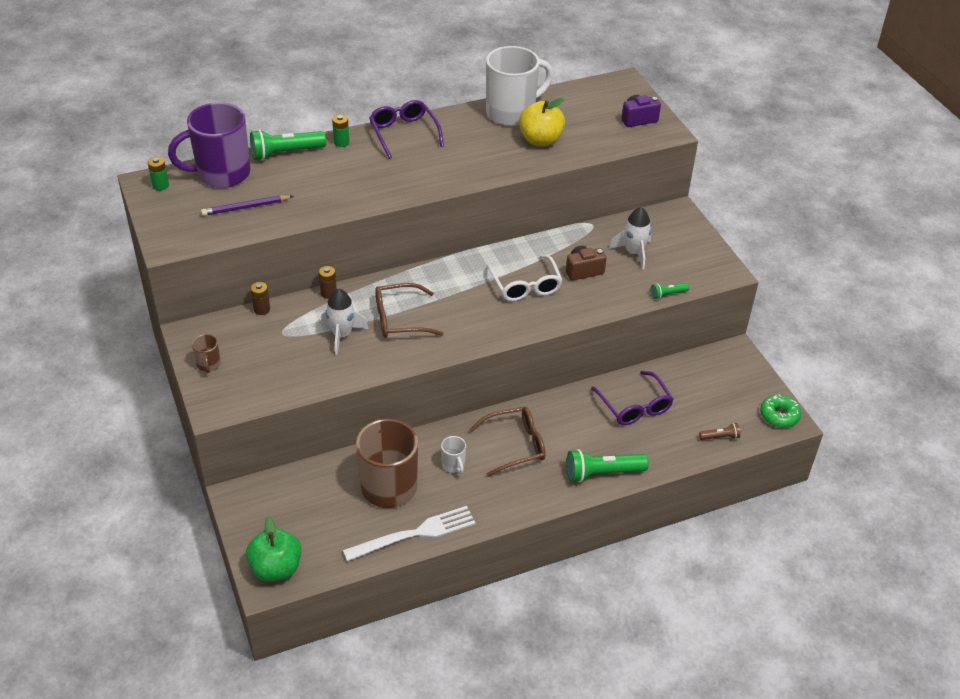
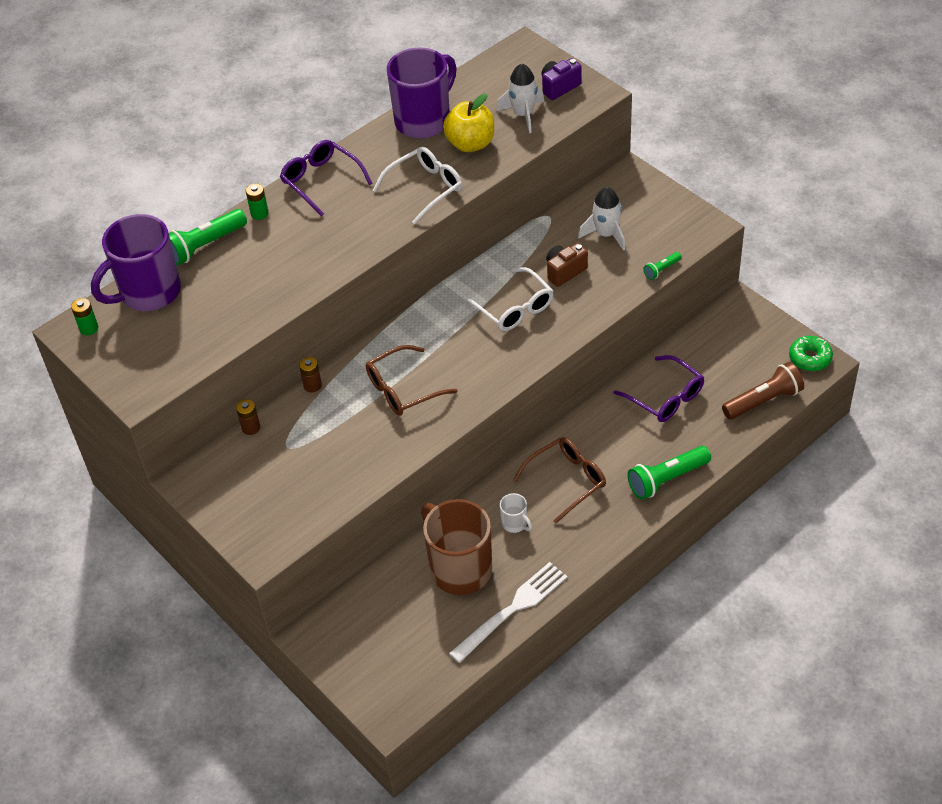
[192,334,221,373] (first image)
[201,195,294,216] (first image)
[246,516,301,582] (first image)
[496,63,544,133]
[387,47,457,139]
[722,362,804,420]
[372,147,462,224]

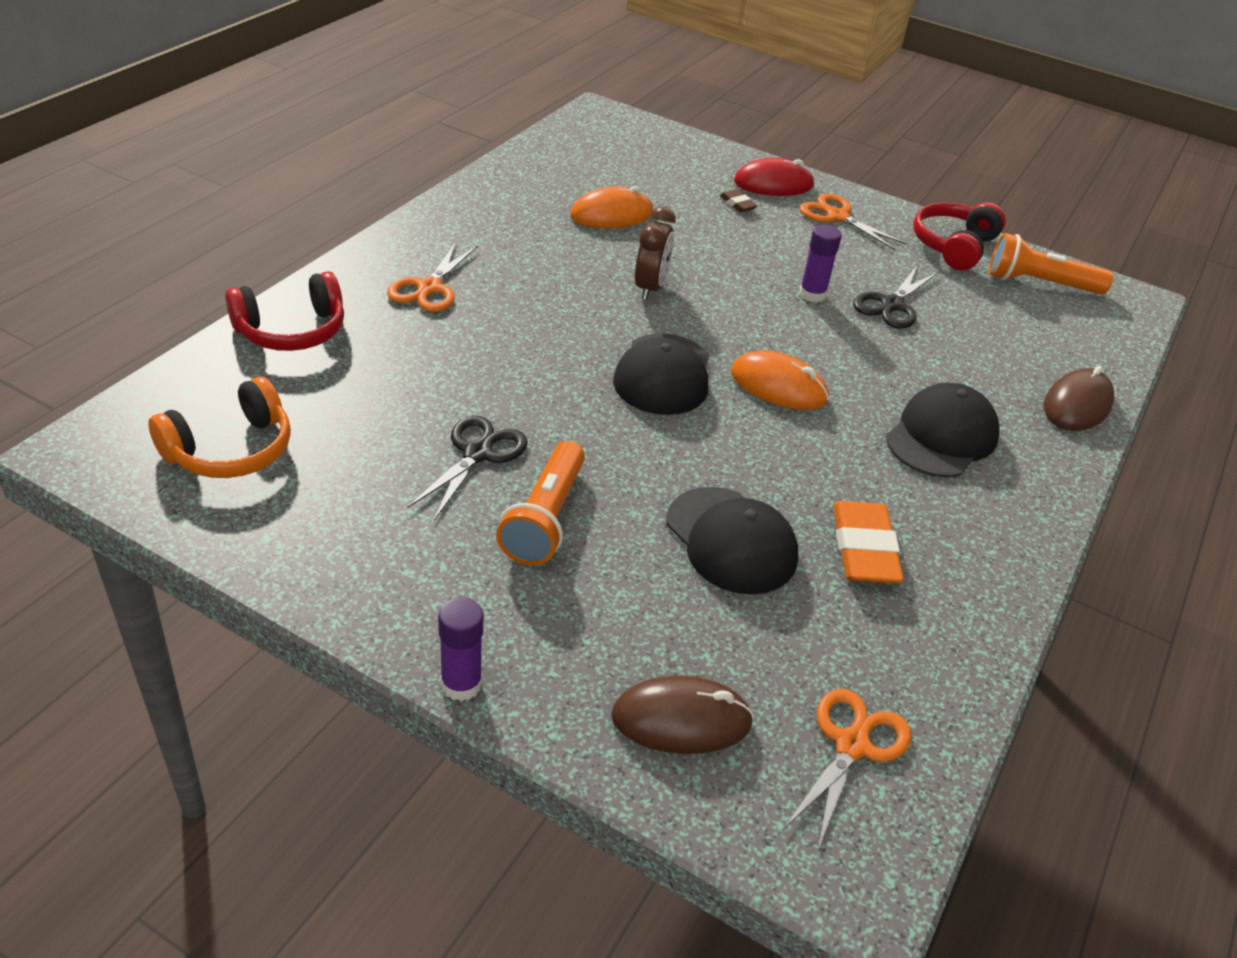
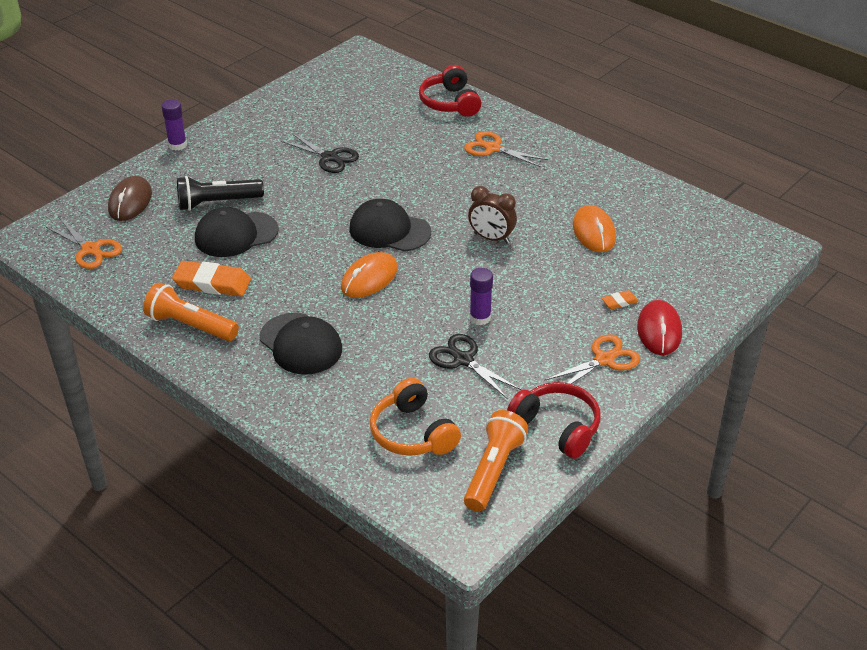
[370,378,461,456]
[143,283,239,341]
[602,290,639,309]
[1044,366,1115,431] (first image)
[177,176,264,211]

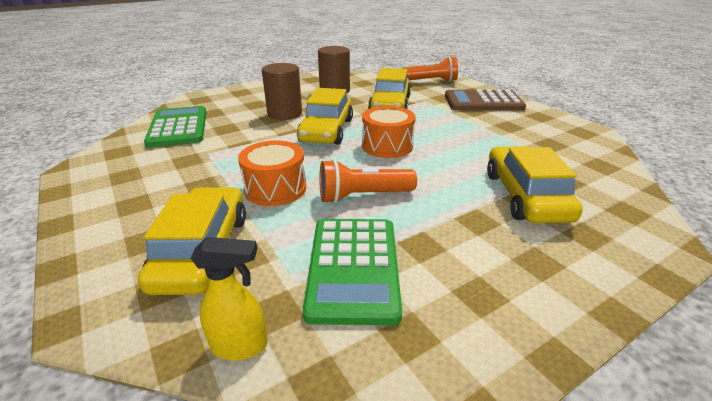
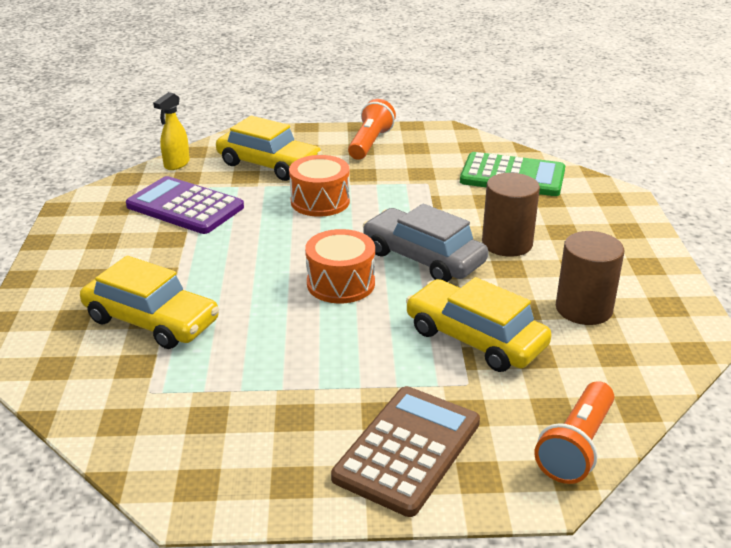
[363,204,488,282]
[126,176,244,234]
[348,99,396,160]

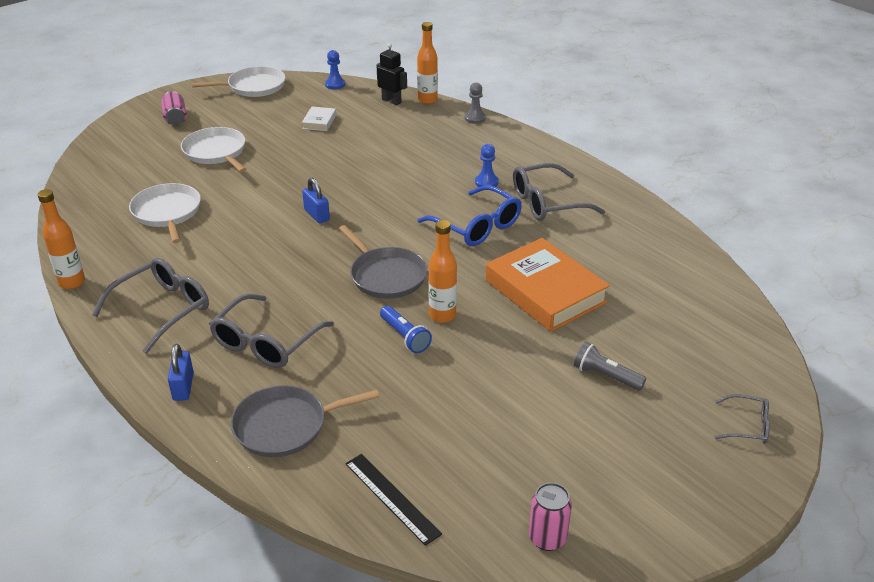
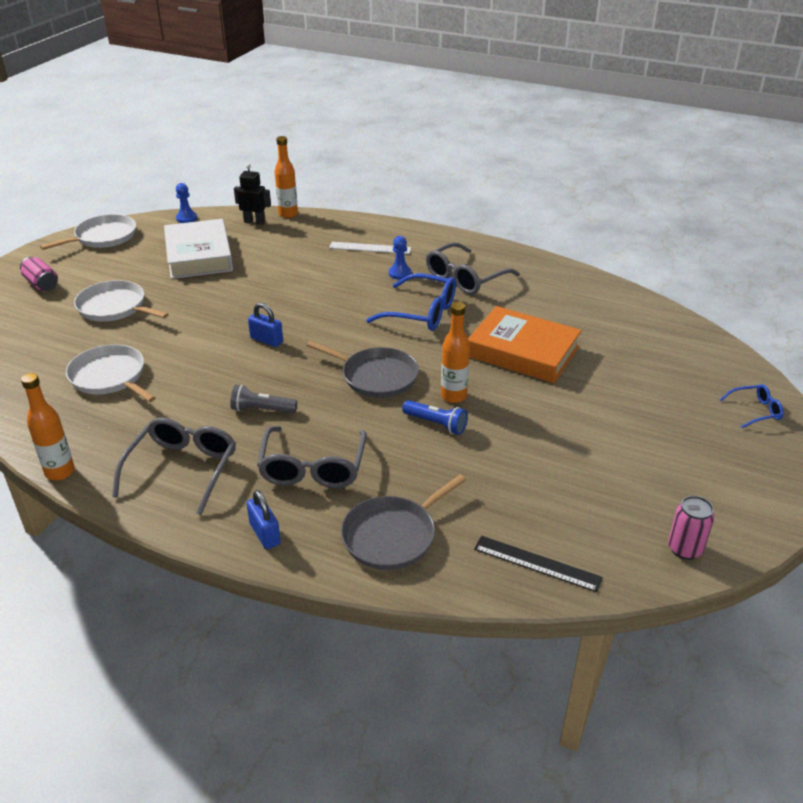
[164,219,233,279]
[465,82,486,124] (first image)
[230,385,297,413]
[720,384,784,428]
[329,242,411,254]

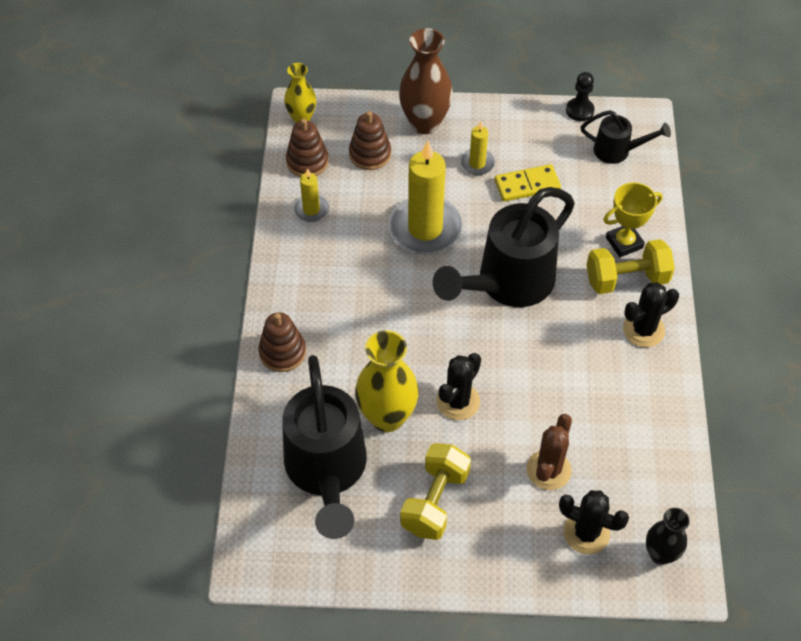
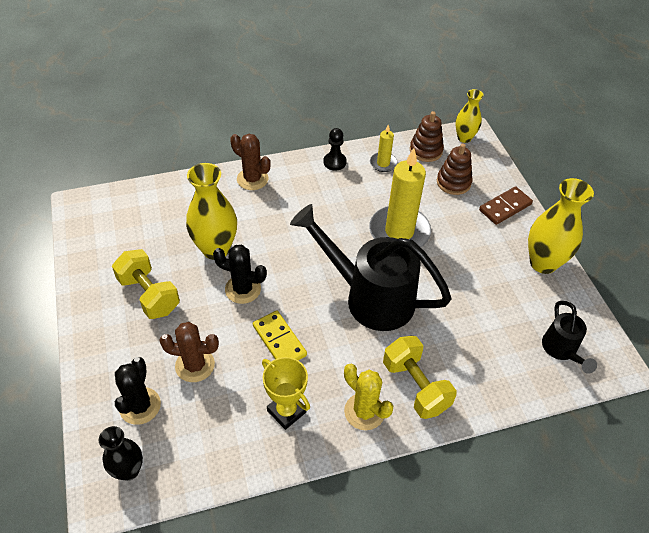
[230,134,271,190]
[282,355,367,539] (first image)
[479,186,533,225]
[112,249,180,319]
[460,121,495,175] (first image)
[253,310,307,360]
[323,128,347,171]
[262,357,310,430]
[344,364,393,430]
[528,178,594,274]

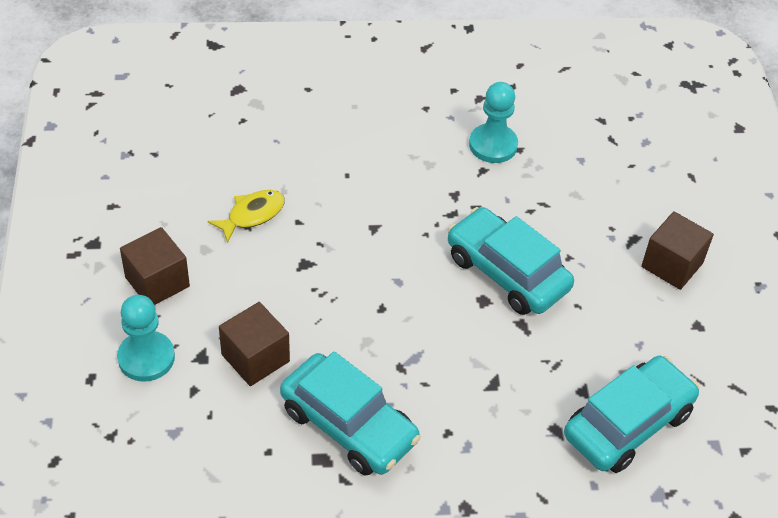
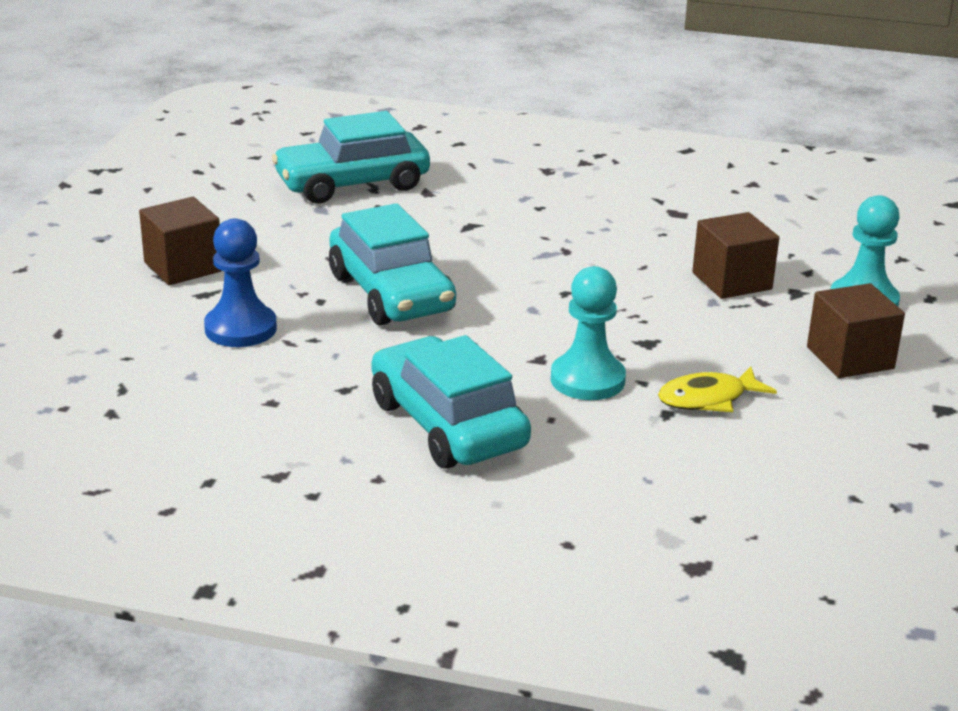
[371,335,531,469]
[551,266,626,400]
[204,218,277,347]

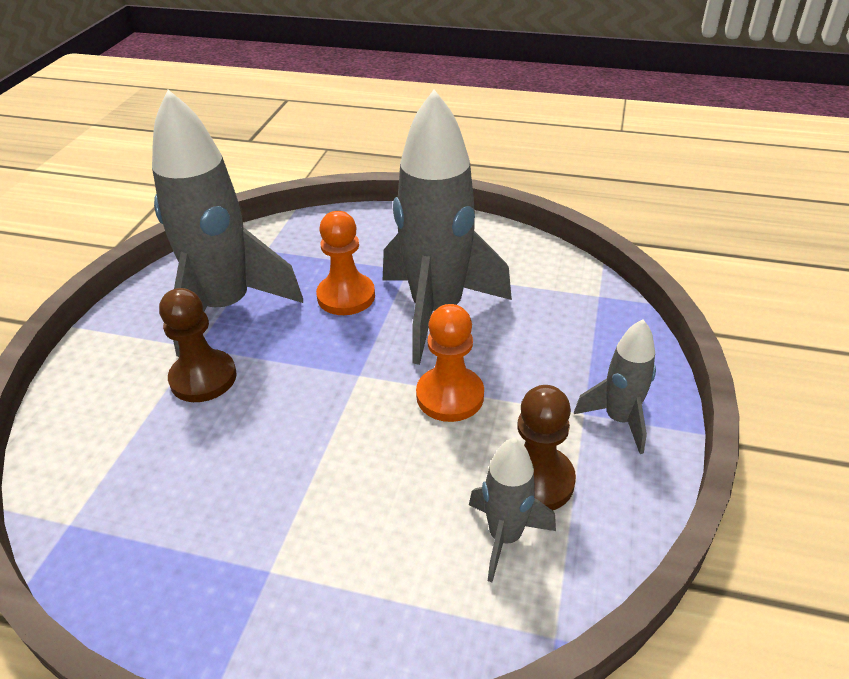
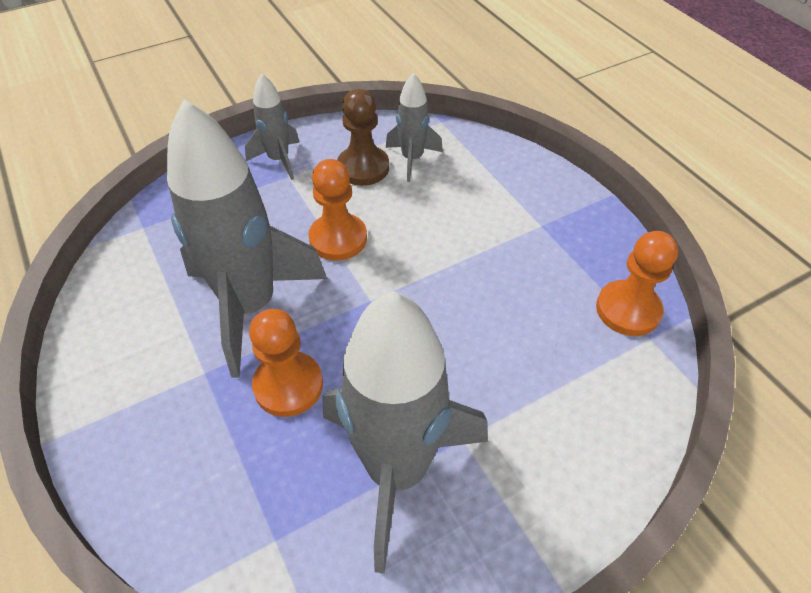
[159,288,237,402] (first image)
[596,231,678,336]

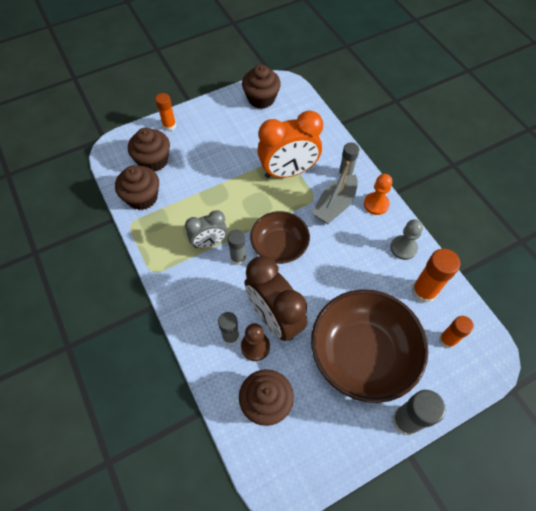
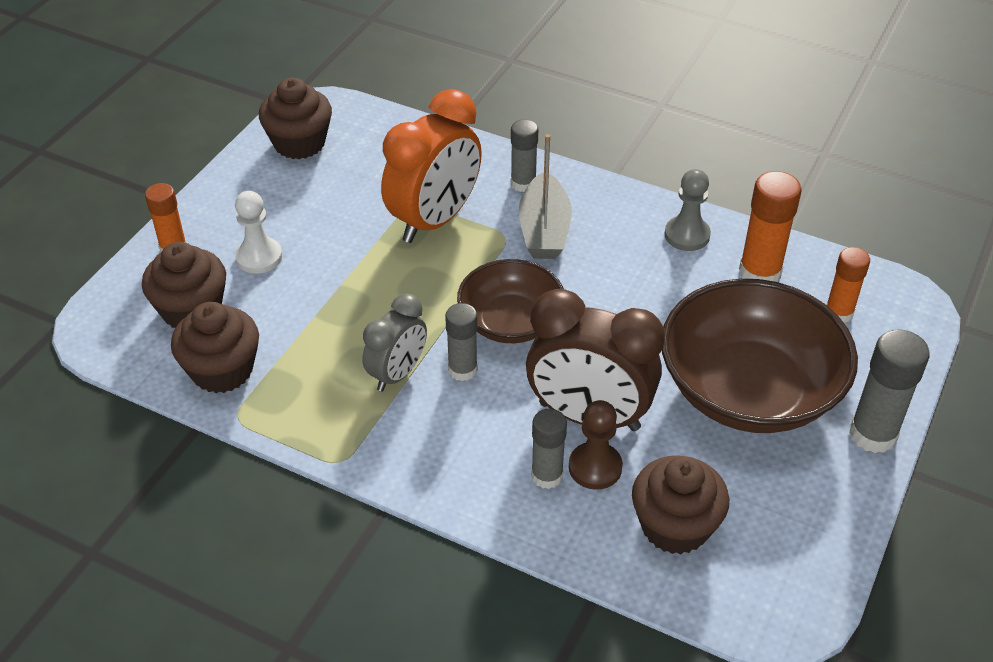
[364,174,392,215] (first image)
[235,191,282,274]

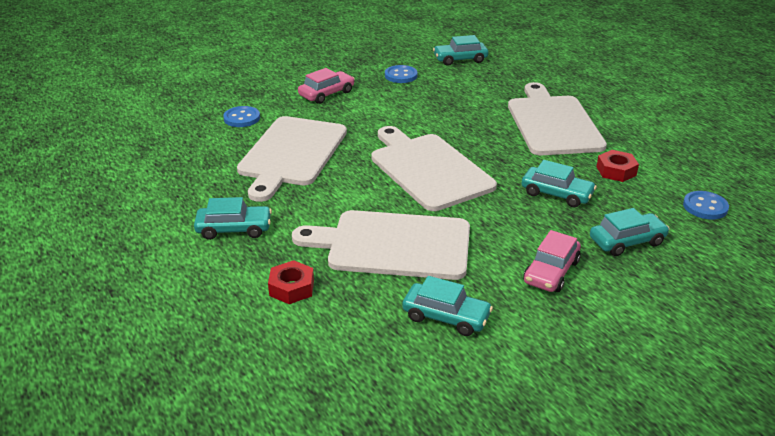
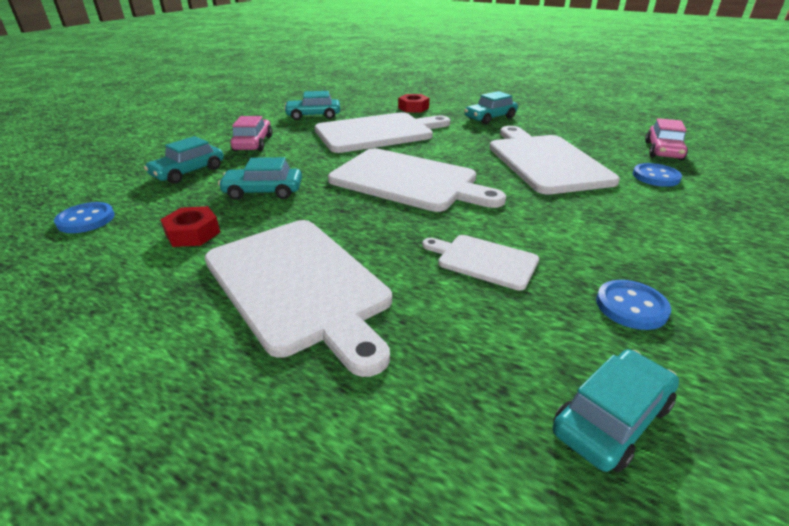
[645,118,688,160]
[422,235,539,290]

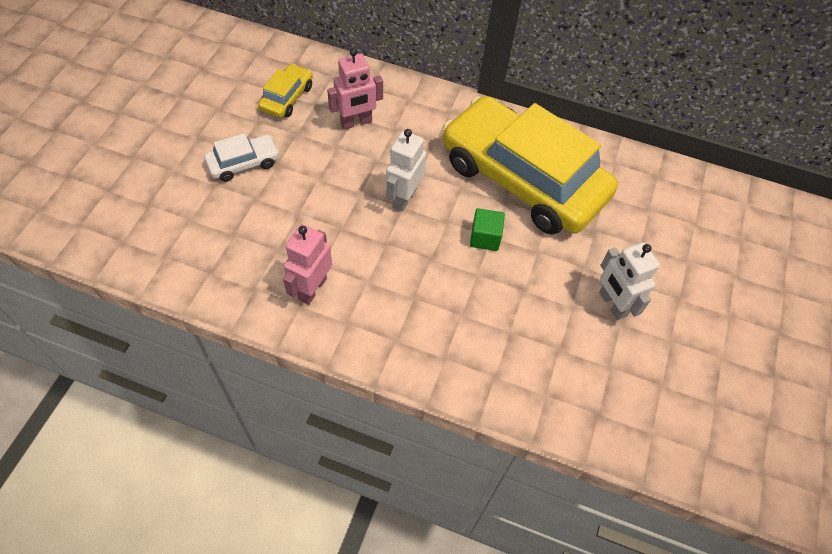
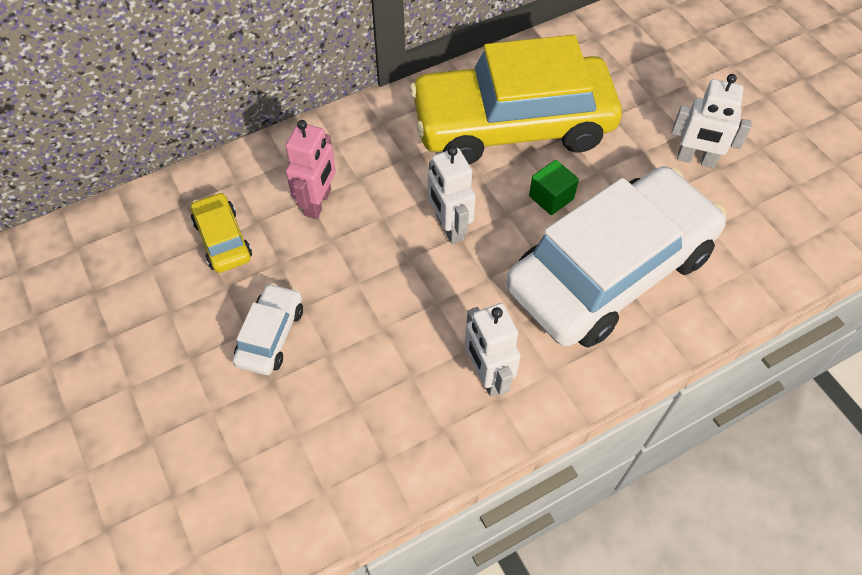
[465,303,521,396]
[506,166,726,348]

